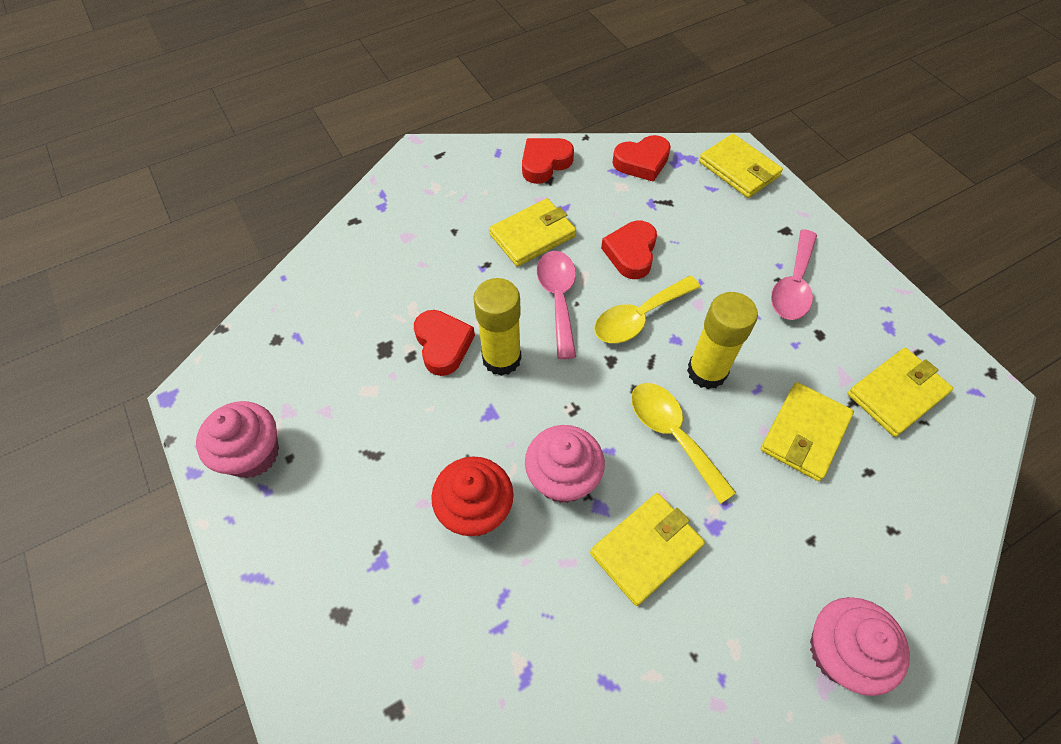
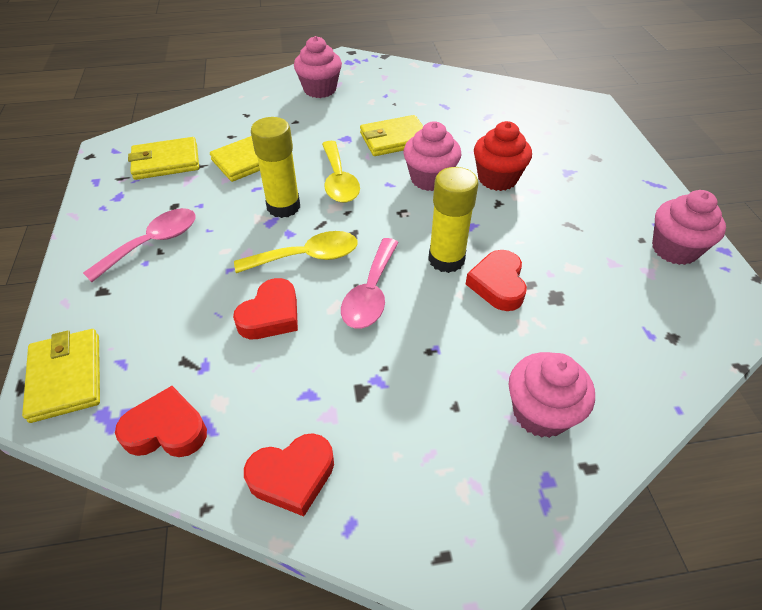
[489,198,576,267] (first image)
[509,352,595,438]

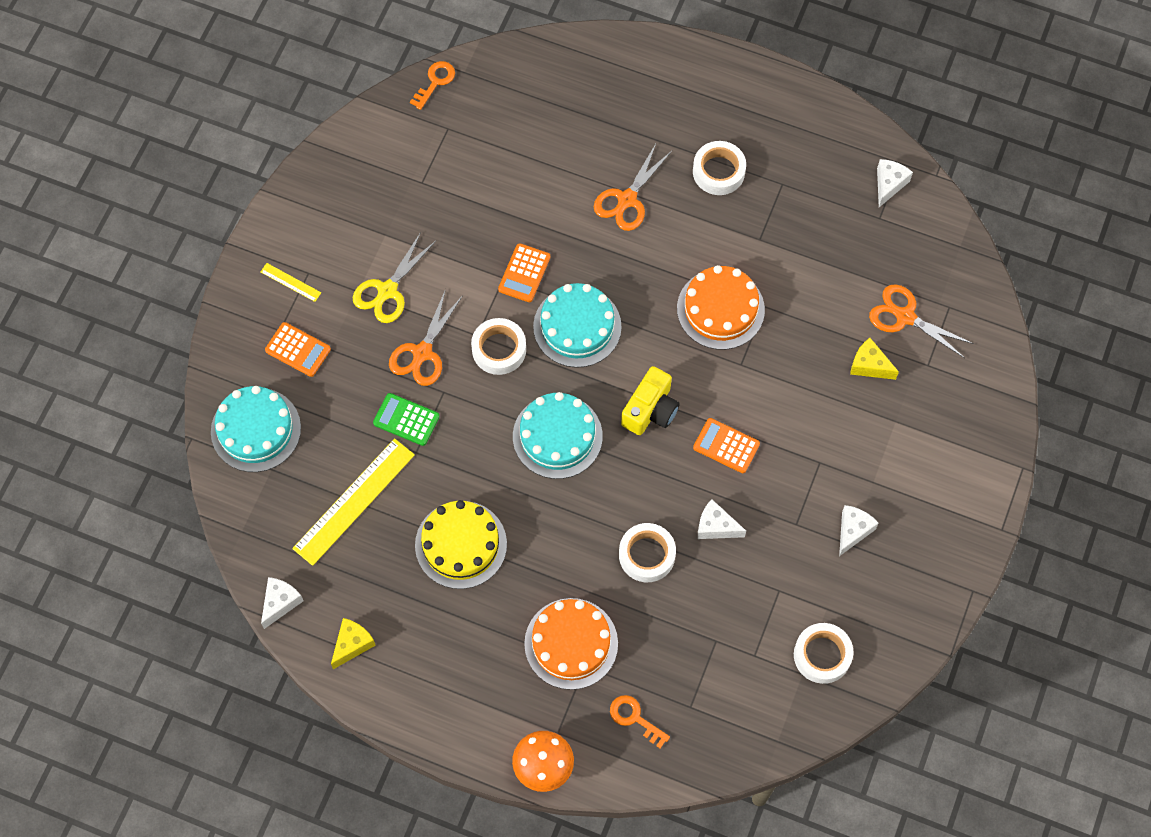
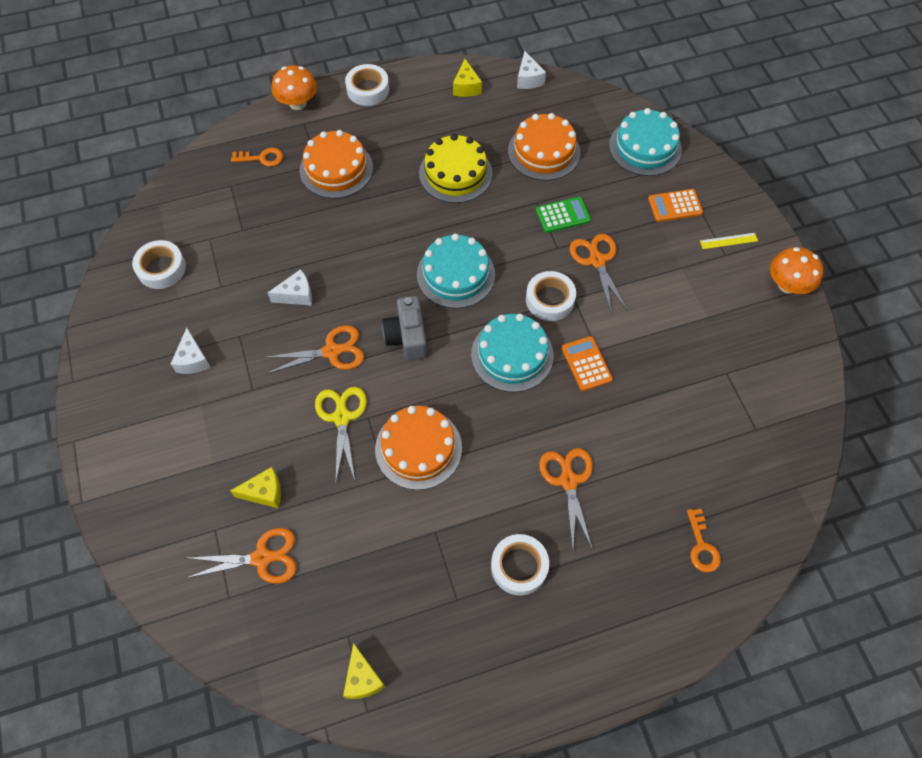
[508,113,580,181]
[315,387,367,480]
[687,509,721,572]
[345,64,389,106]
[382,296,427,360]
[263,325,364,374]
[343,643,385,699]
[770,247,823,294]

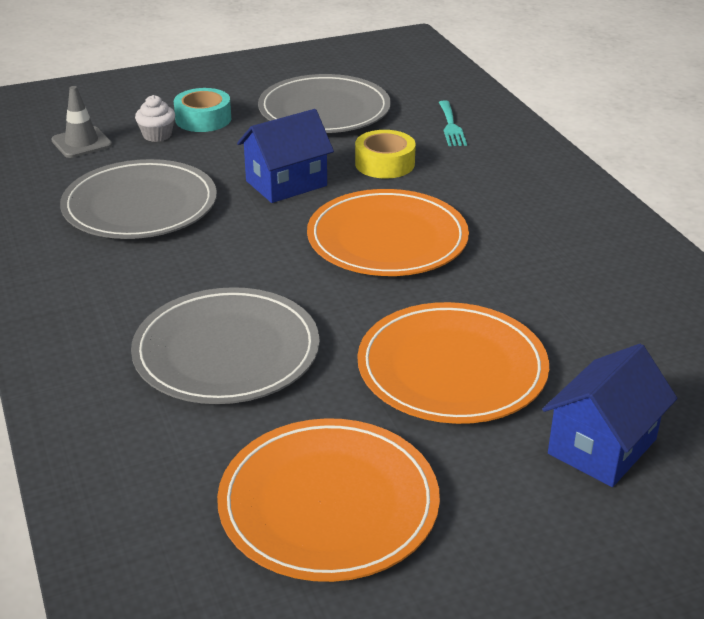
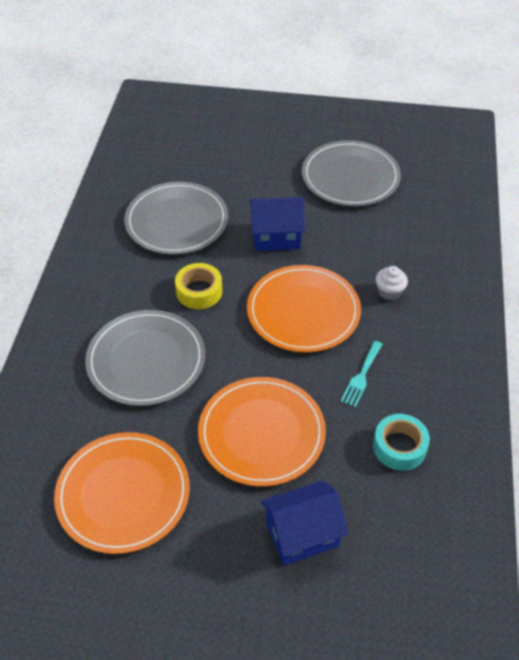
[51,86,112,158] (first image)
[375,266,408,300]
[373,414,430,471]
[175,263,222,309]
[340,341,383,407]

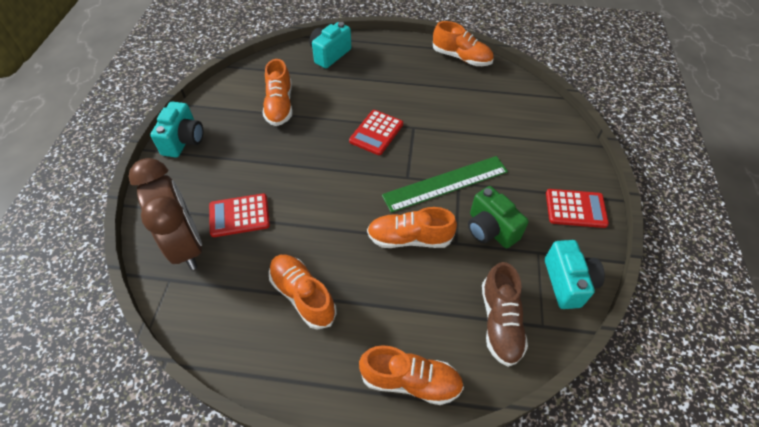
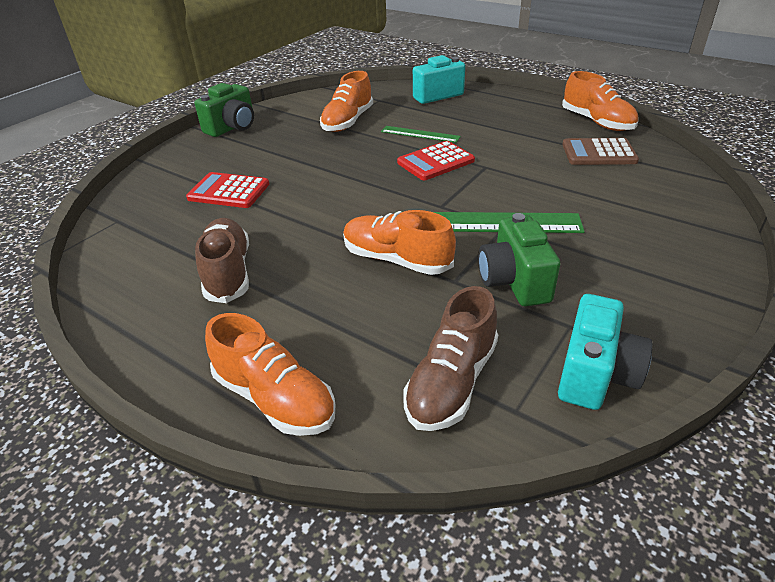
[128,158,202,270] (first image)
[195,83,254,137]
[195,218,249,303]
[546,189,609,228] (first image)
[381,126,461,143]
[562,138,639,165]

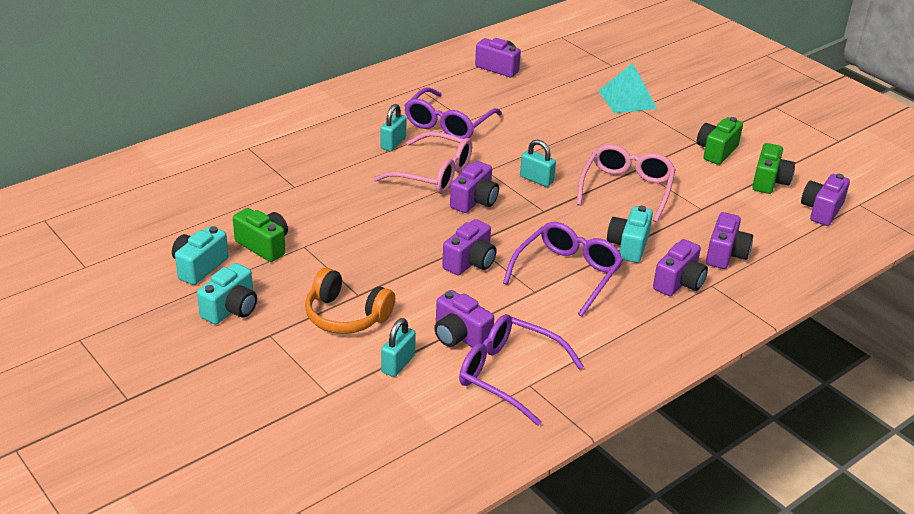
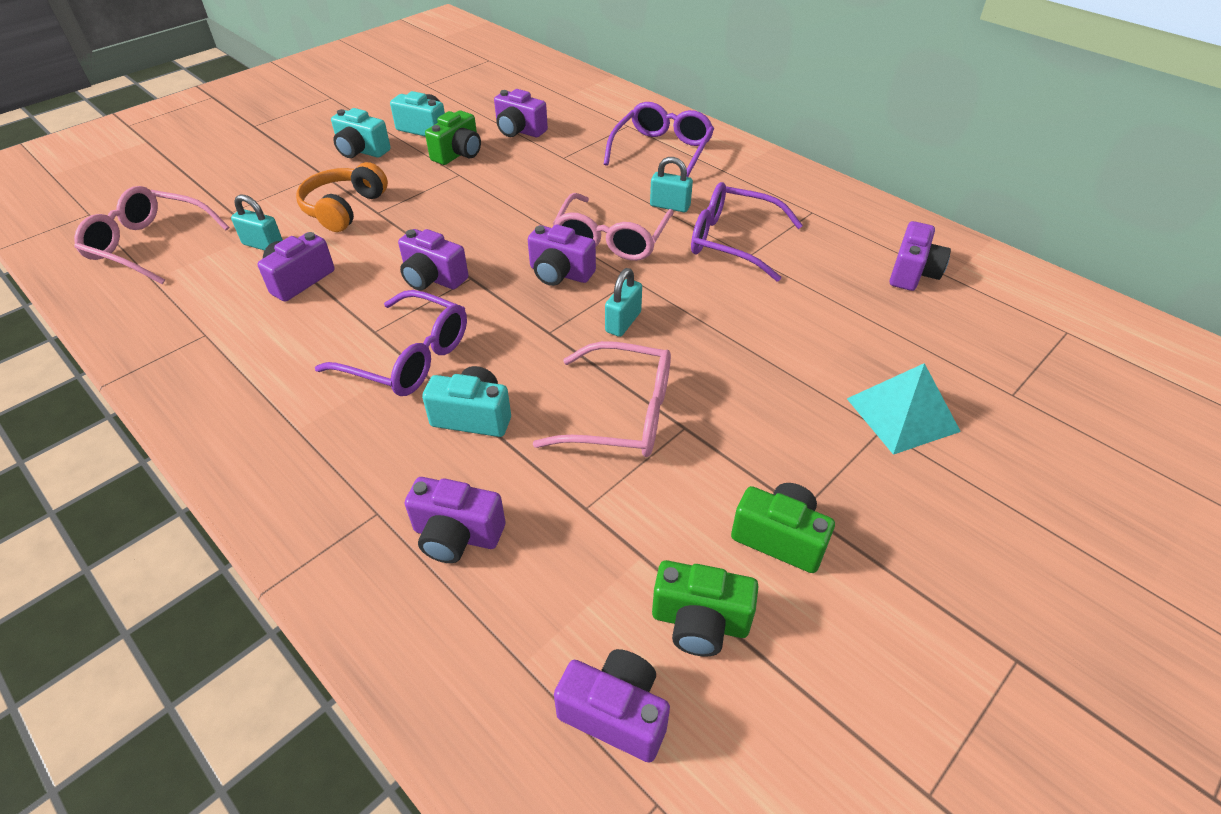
[604,102,714,177]
[494,89,548,137]
[74,186,230,284]

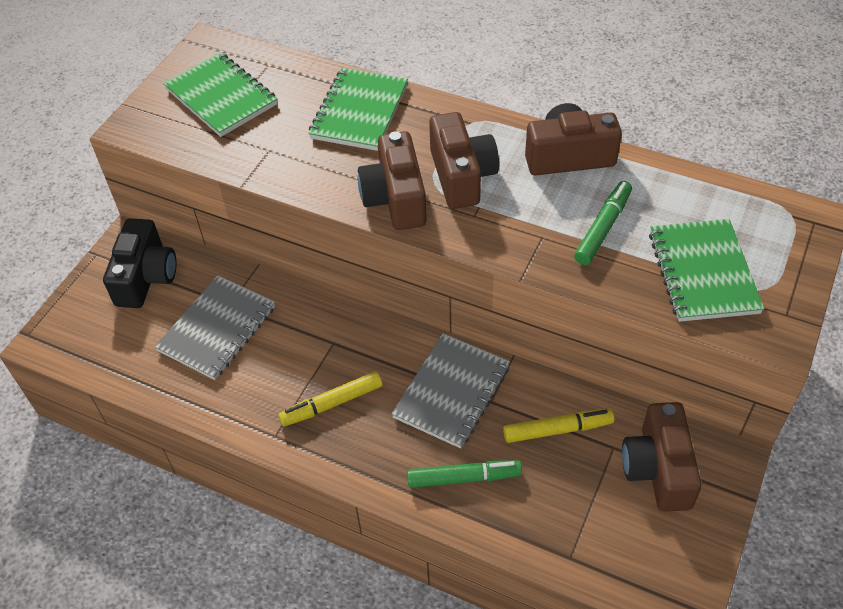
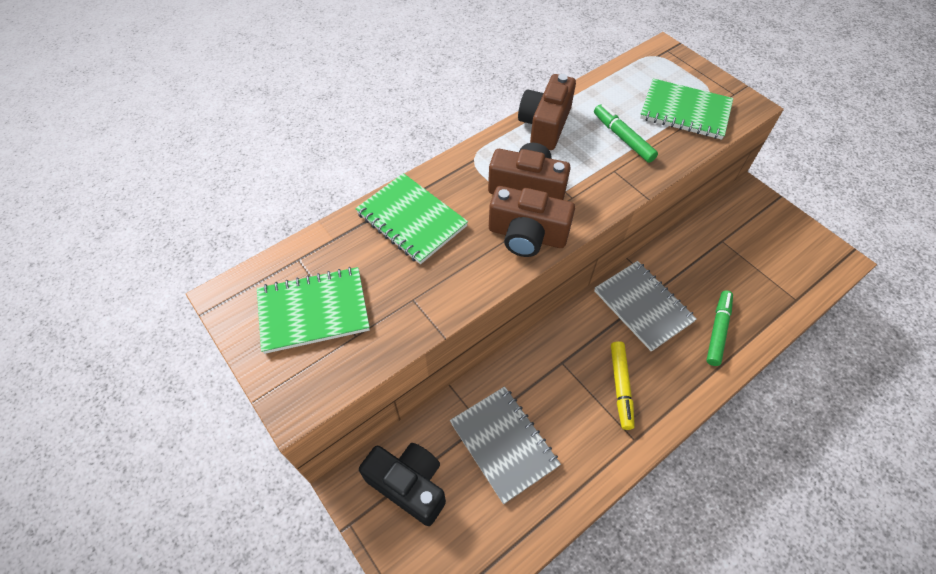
[503,409,614,443] (first image)
[622,402,702,512] (first image)

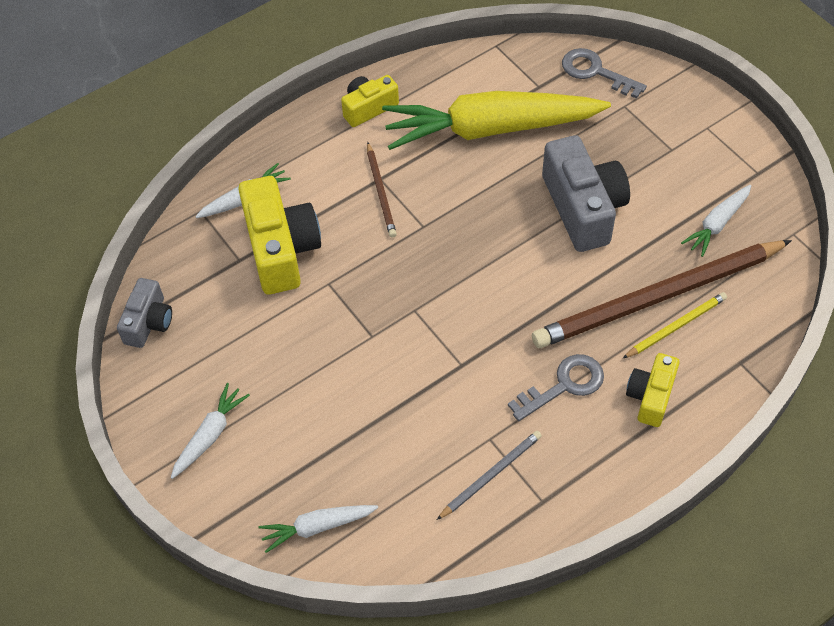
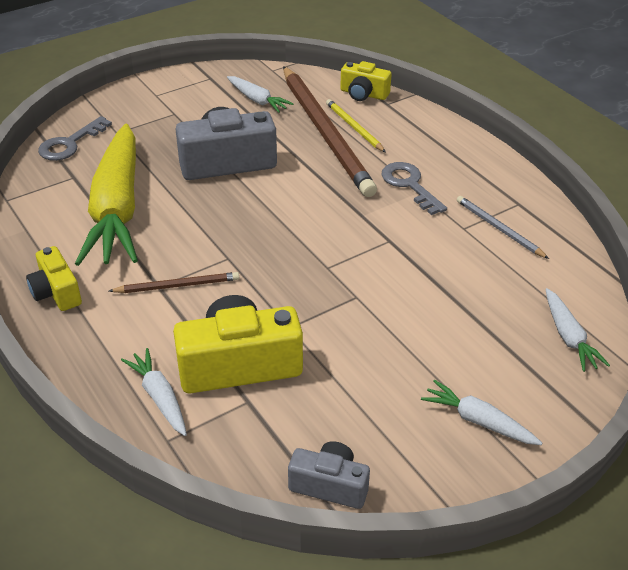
[340,61,392,101]

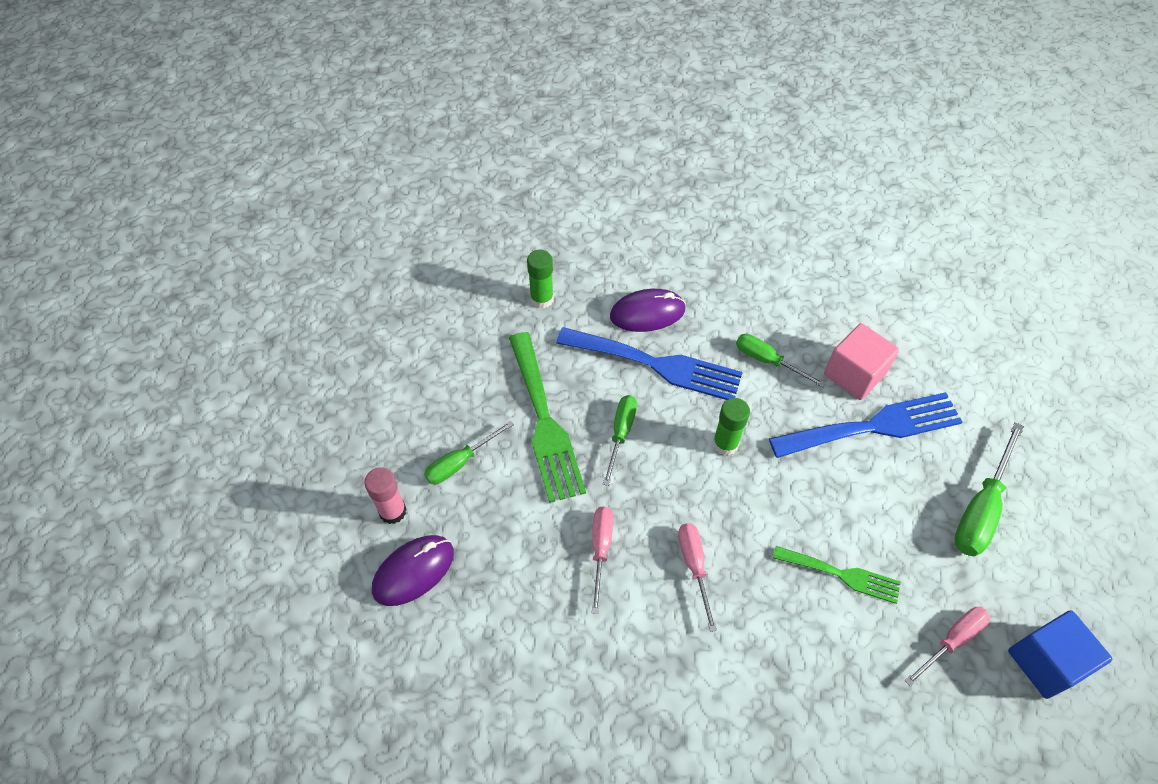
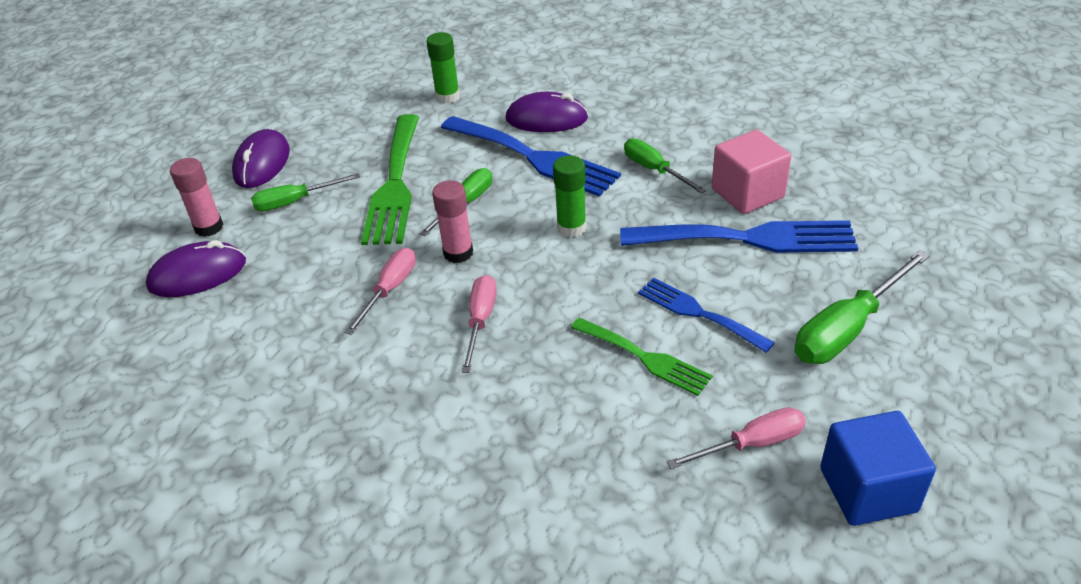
[232,129,290,188]
[432,180,473,263]
[638,278,775,353]

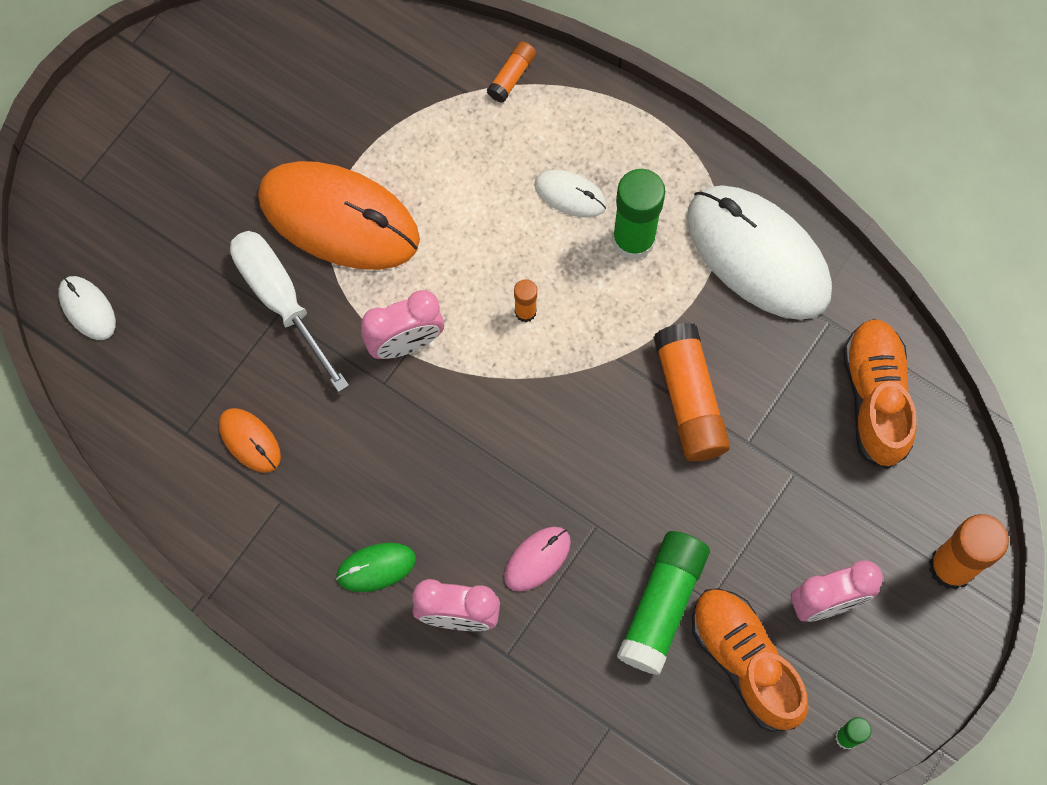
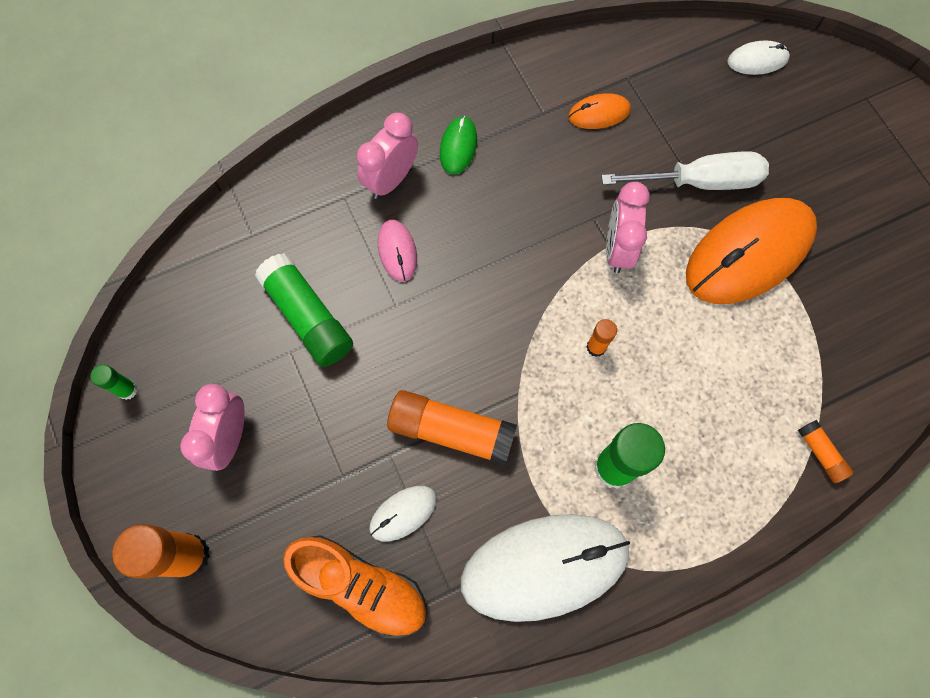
[369,486,437,542]
[692,588,808,732] (first image)

